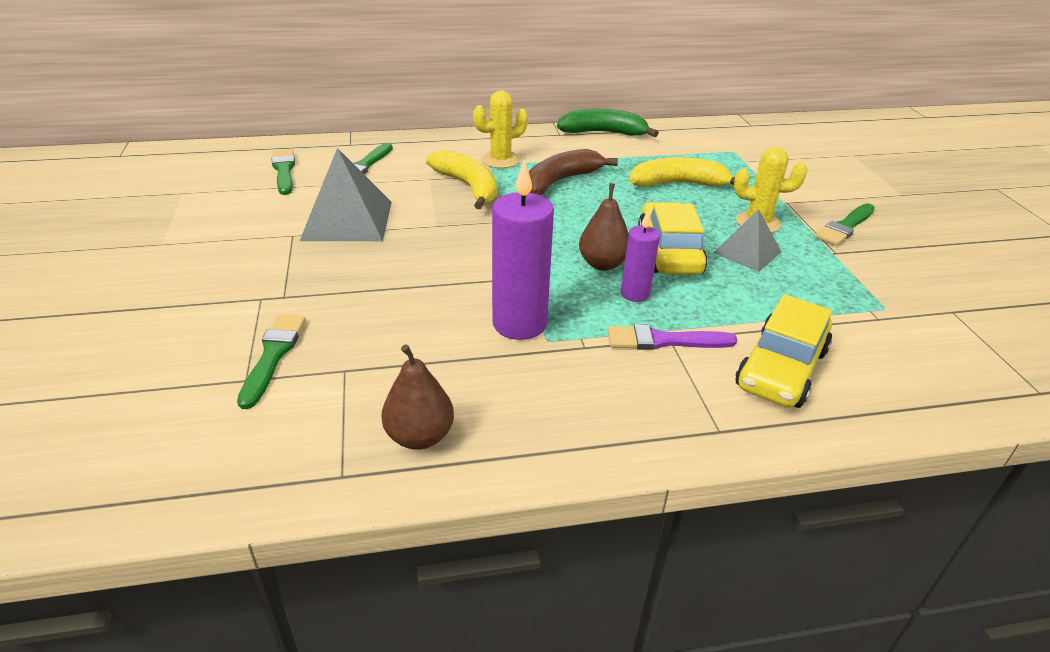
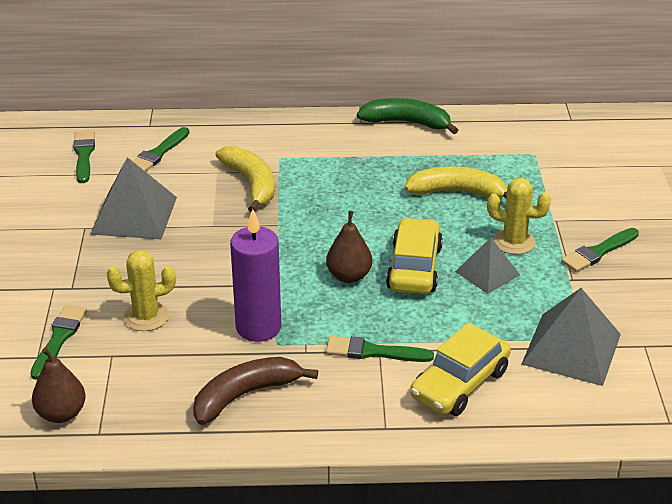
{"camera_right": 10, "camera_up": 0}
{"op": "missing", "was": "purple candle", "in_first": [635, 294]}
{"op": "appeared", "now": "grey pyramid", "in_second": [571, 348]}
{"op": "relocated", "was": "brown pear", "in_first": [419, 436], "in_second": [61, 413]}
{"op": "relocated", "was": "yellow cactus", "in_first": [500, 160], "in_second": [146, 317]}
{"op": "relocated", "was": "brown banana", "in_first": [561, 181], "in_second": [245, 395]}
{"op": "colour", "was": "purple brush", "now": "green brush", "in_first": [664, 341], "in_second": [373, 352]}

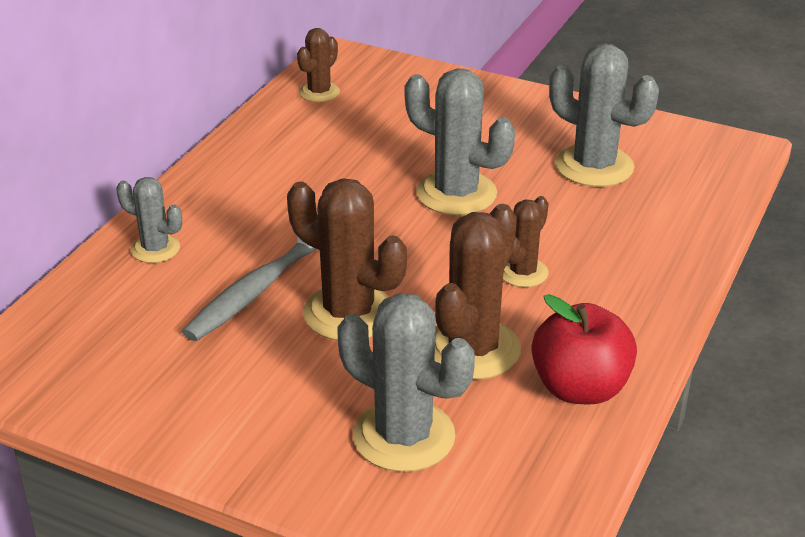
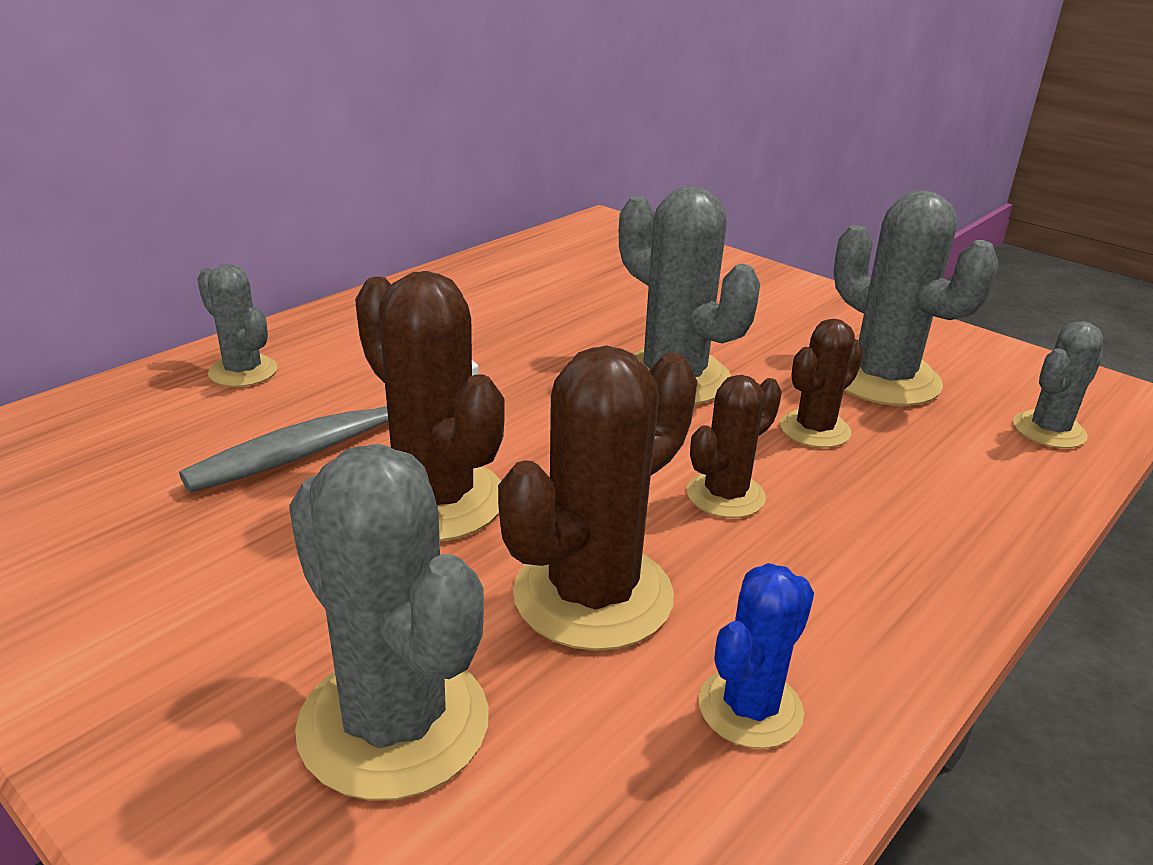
{"camera_right": 15, "camera_up": -5}
{"op": "appeared", "now": "grey cactus", "in_second": [1049, 430]}
{"op": "relocated", "was": "brown cactus", "in_first": [319, 92], "in_second": [814, 429]}
{"op": "exchanged", "was": "red apple", "now": "blue cactus", "in_first": [580, 388], "in_second": [750, 708]}

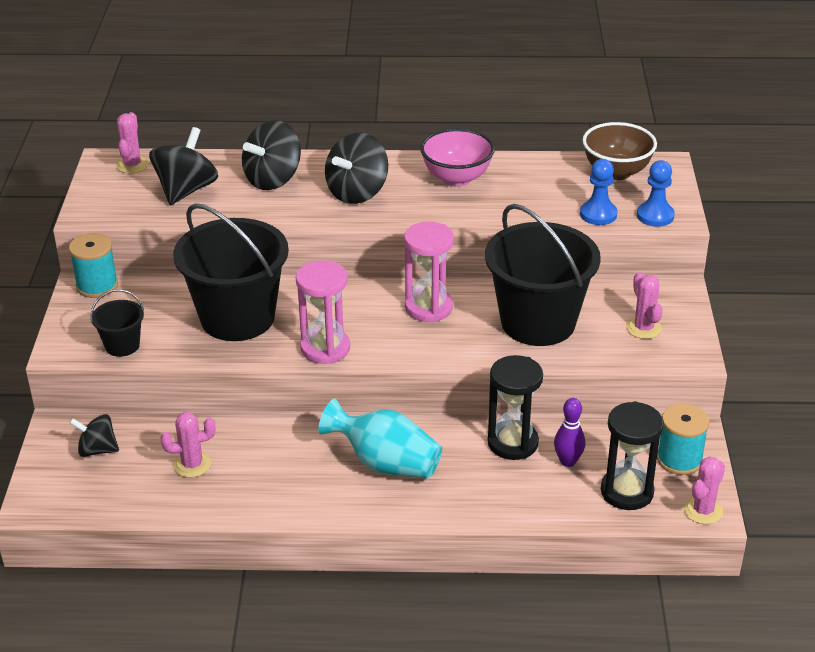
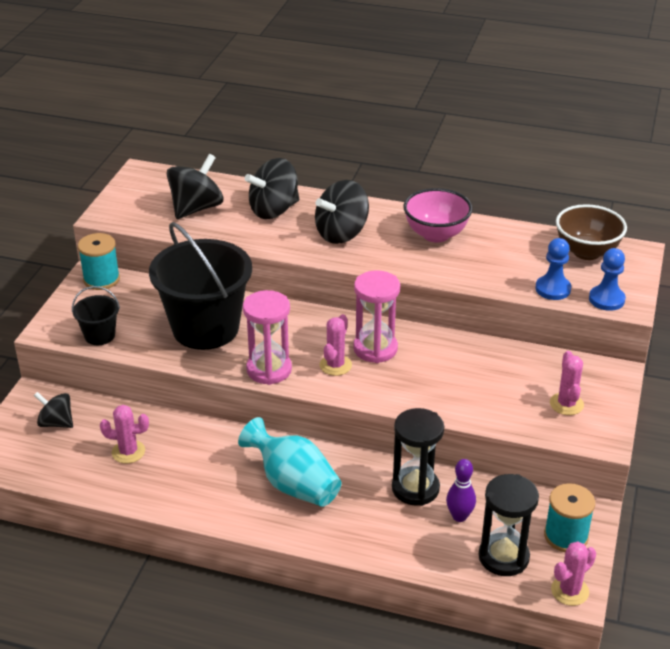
{"camera_right": 15, "camera_up": 0}
{"op": "missing", "was": "black bucket", "in_first": [538, 322]}
{"op": "relocated", "was": "pink cactus", "in_first": [132, 165], "in_second": [335, 365]}

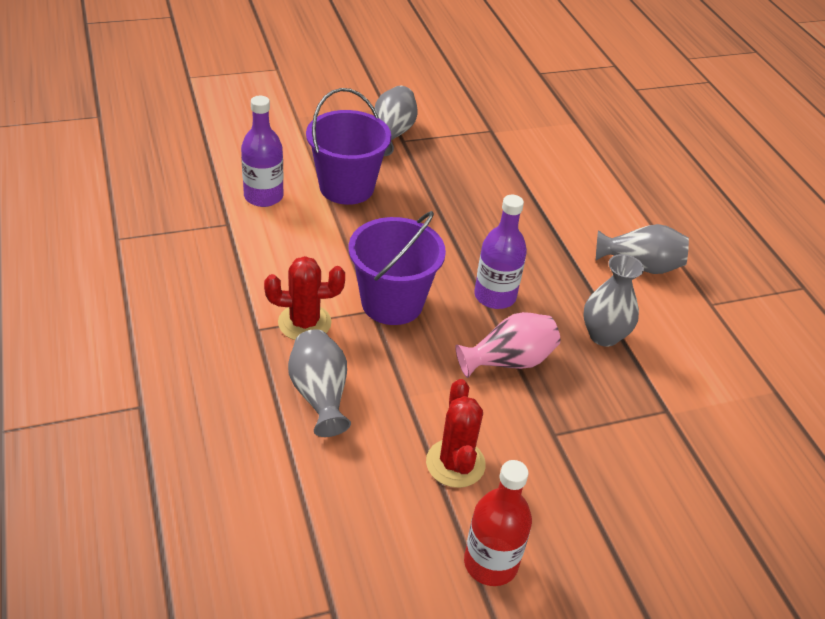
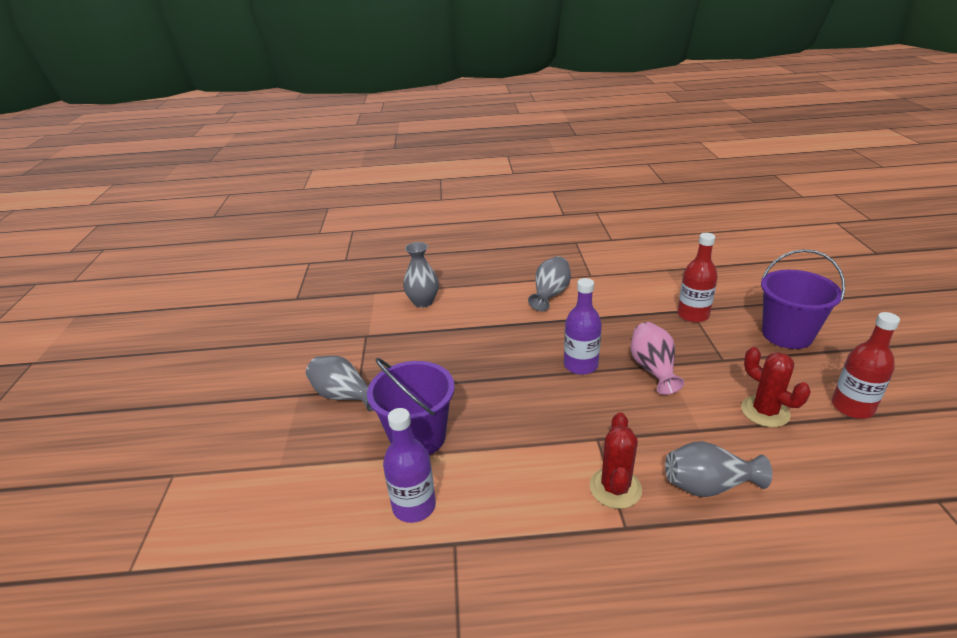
{"camera_right": -70, "camera_up": -10}
{"op": "appeared", "now": "red bottle", "in_second": [693, 315]}
{"op": "relocated", "was": "purple bucket", "in_first": [392, 303], "in_second": [787, 334]}
{"op": "relocated", "was": "grey vase", "in_first": [603, 335], "in_second": [423, 302]}
{"op": "spun", "was": "red cactus", "in_first": [455, 463], "in_second": [765, 411], "clockwise": 45}

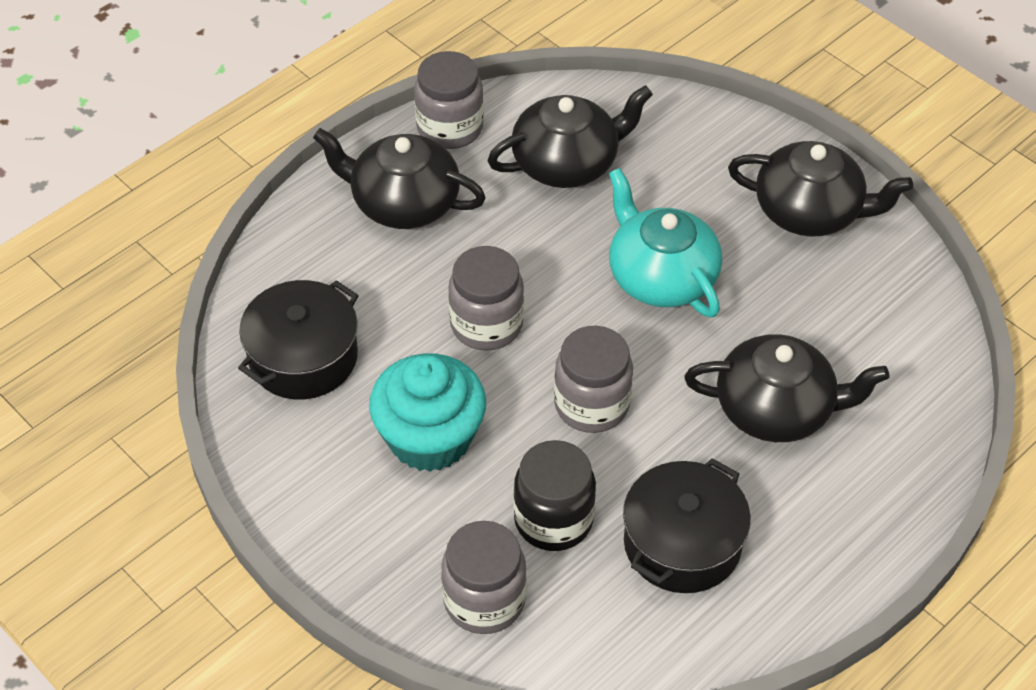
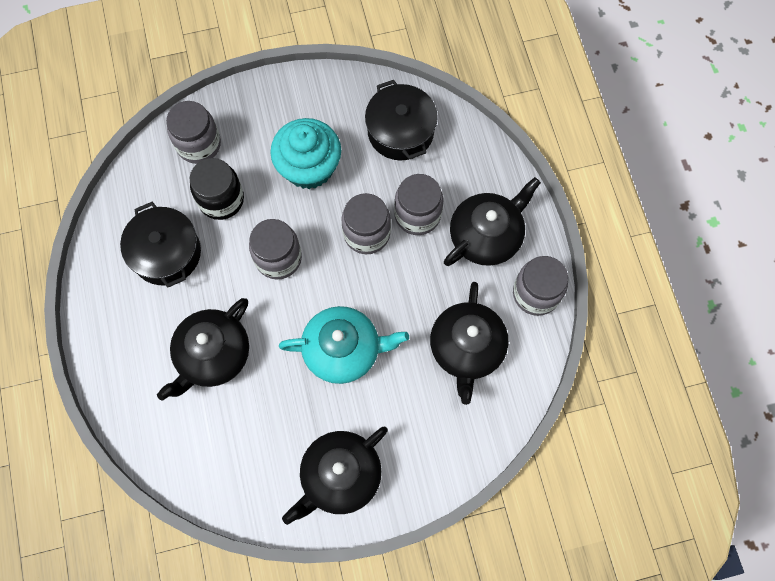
{"camera_right": 120, "camera_up": 20}
{"op": "appeared", "now": "grey jar", "in_second": [417, 215]}

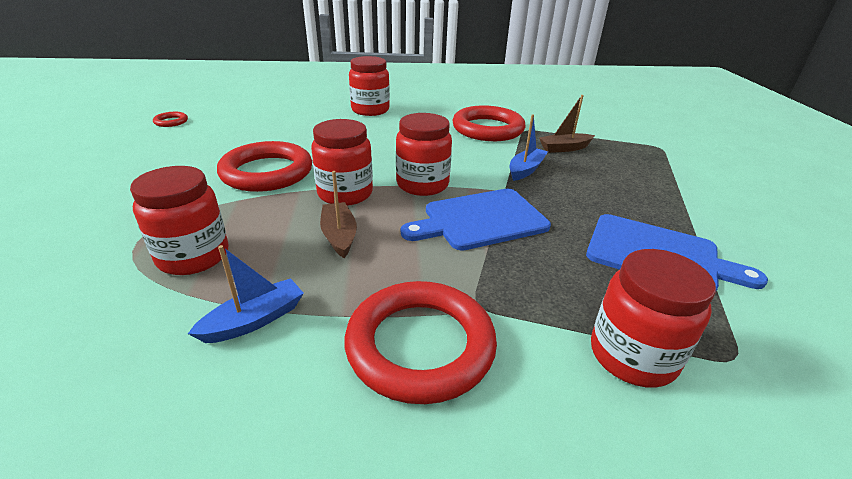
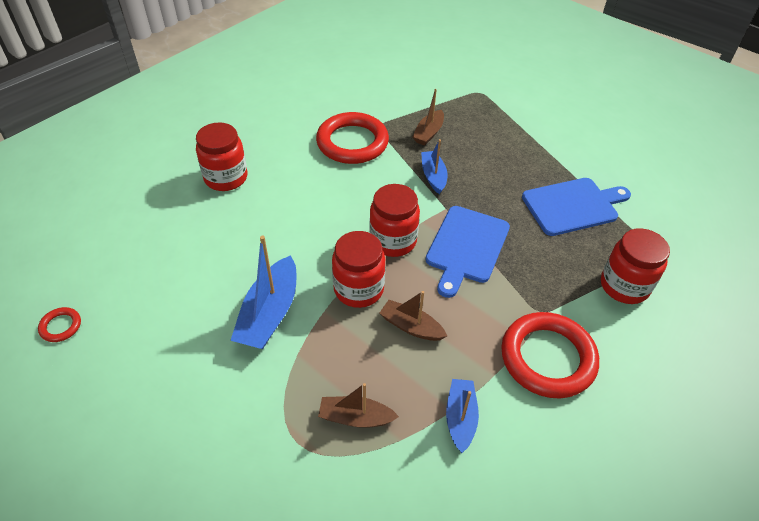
{"camera_right": -45, "camera_up": 15}
{"op": "exchanged", "was": "red jar", "now": "brown boat", "in_first": [193, 256], "in_second": [356, 417]}
{"op": "exchanged", "was": "red ring", "now": "blue boat", "in_first": [267, 172], "in_second": [270, 313]}

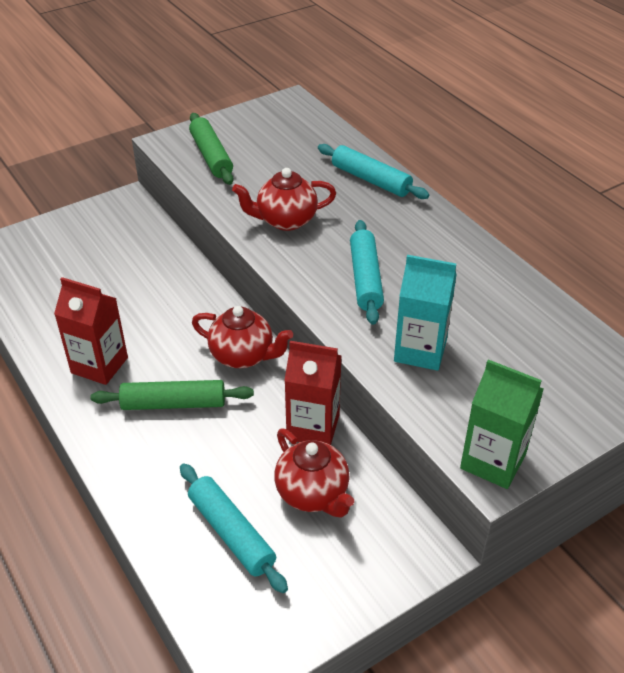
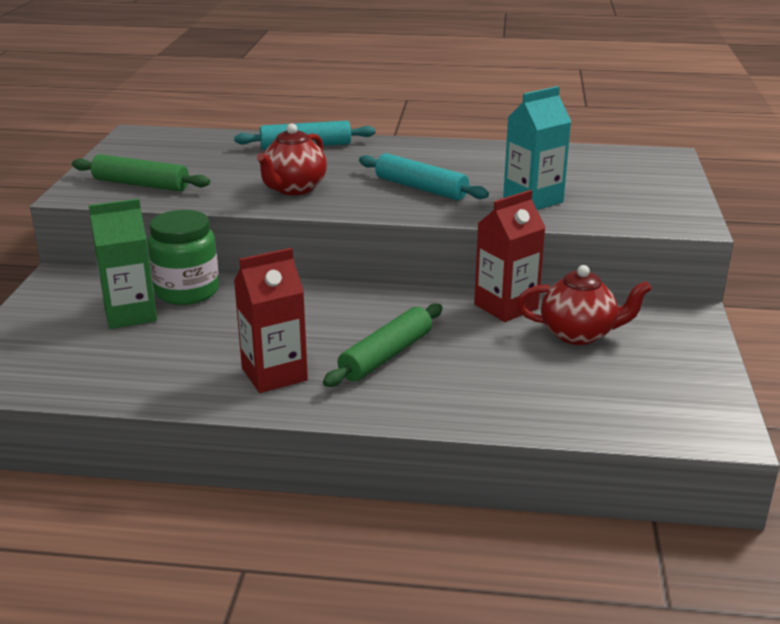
{"camera_right": -50, "camera_up": -15}
{"op": "missing", "was": "turquoise rolling pin", "in_first": [231, 533]}
{"op": "missing", "was": "red teapot", "in_first": [243, 356]}
{"op": "appeared", "now": "green jar", "in_second": [187, 291]}
{"op": "relocated", "was": "green carton", "in_first": [493, 461], "in_second": [130, 314]}

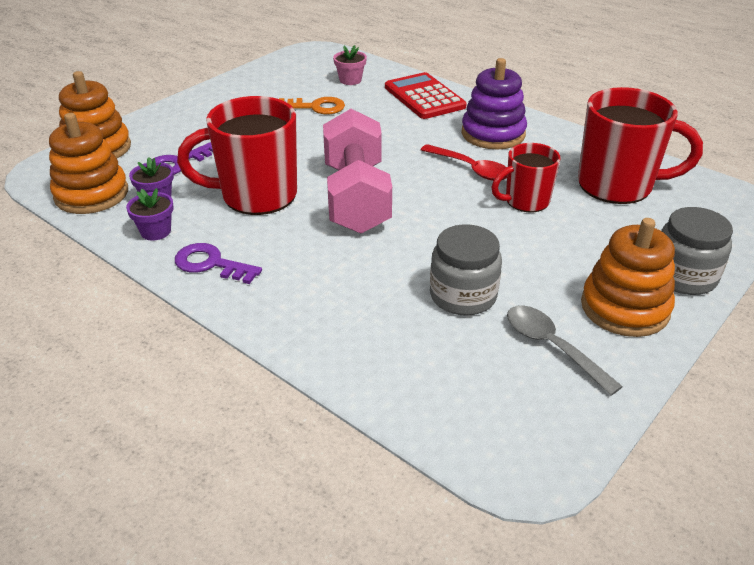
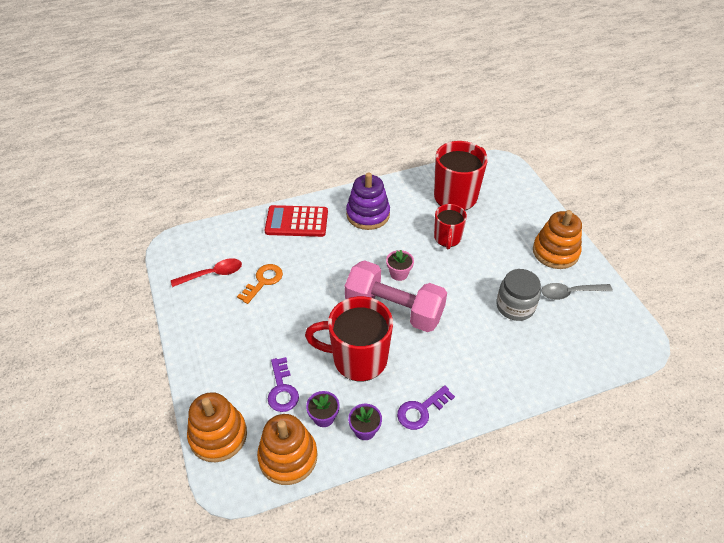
{"camera_right": -60, "camera_up": 10}
{"op": "missing", "was": "grey jar", "in_first": [683, 276]}
{"op": "relocated", "was": "pink flower pot", "in_first": [350, 80], "in_second": [399, 273]}
{"op": "relocated", "was": "red spoon", "in_first": [470, 169], "in_second": [212, 274]}
{"op": "spun", "was": "red mug", "in_first": [256, 196], "in_second": [357, 359], "clockwise": 75}

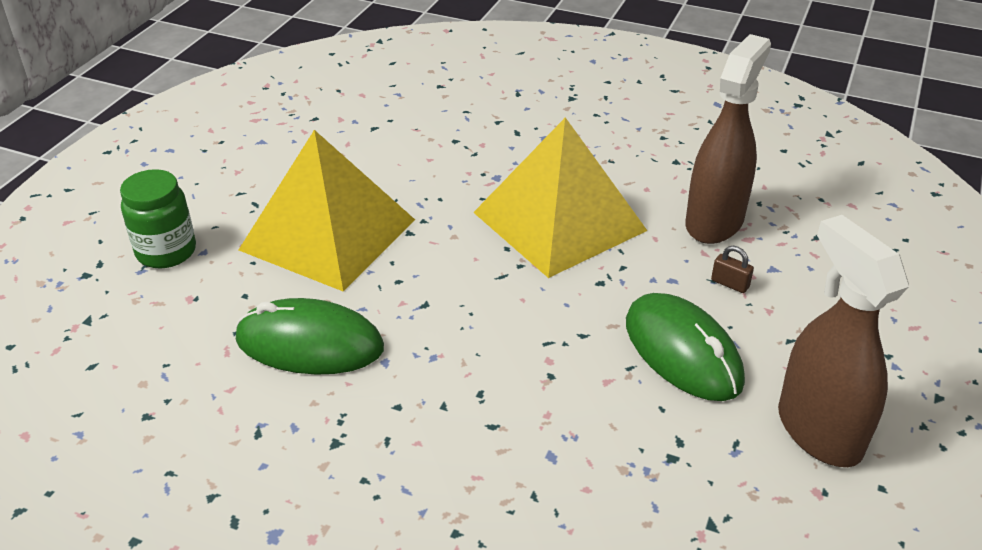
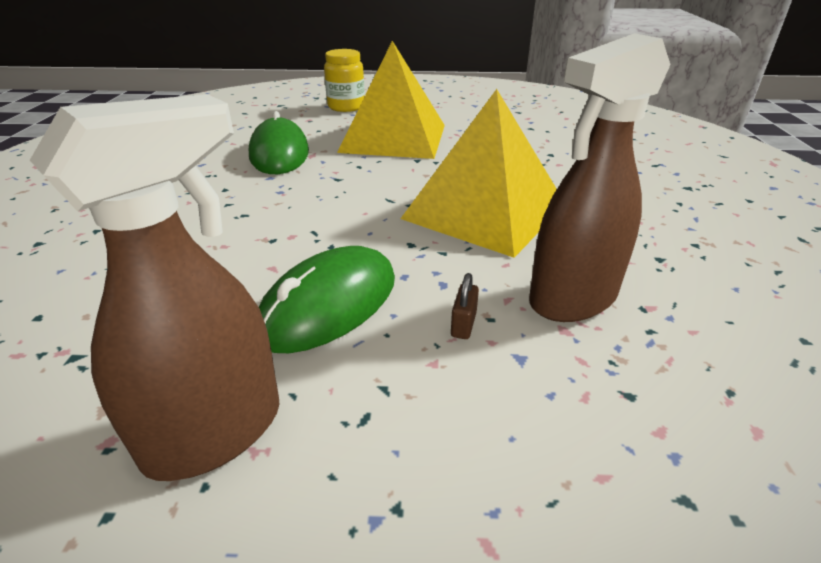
{"camera_right": 70, "camera_up": -5}
{"op": "colour", "was": "green jar", "now": "yellow jar", "in_first": [166, 252], "in_second": [346, 107]}
{"op": "spun", "was": "brown spray bottle", "in_first": [714, 222], "in_second": [572, 299], "clockwise": 135}

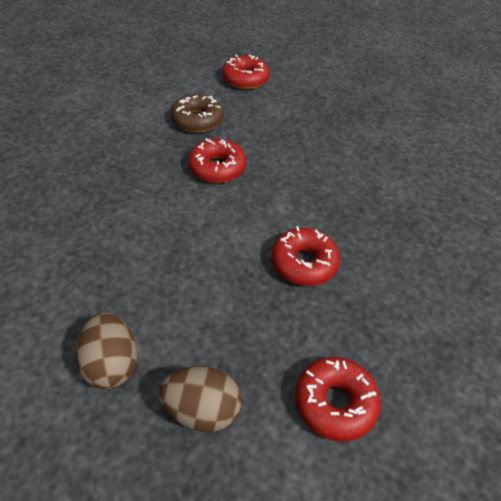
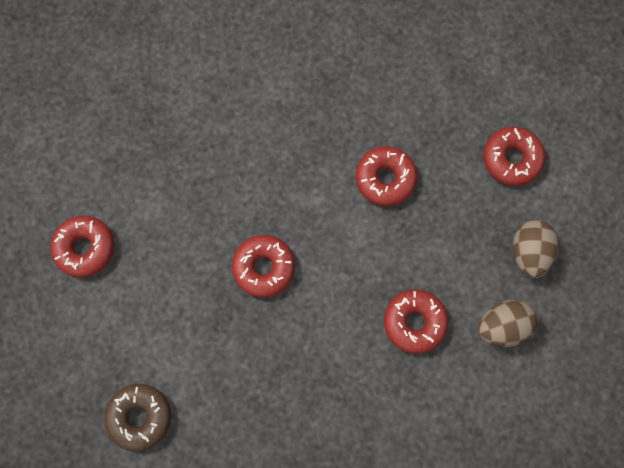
{"camera_right": -90, "camera_up": 25}
{"op": "appeared", "now": "red donut", "in_second": [414, 322]}
{"op": "relocated", "was": "brown donut", "in_first": [197, 120], "in_second": [140, 417]}

